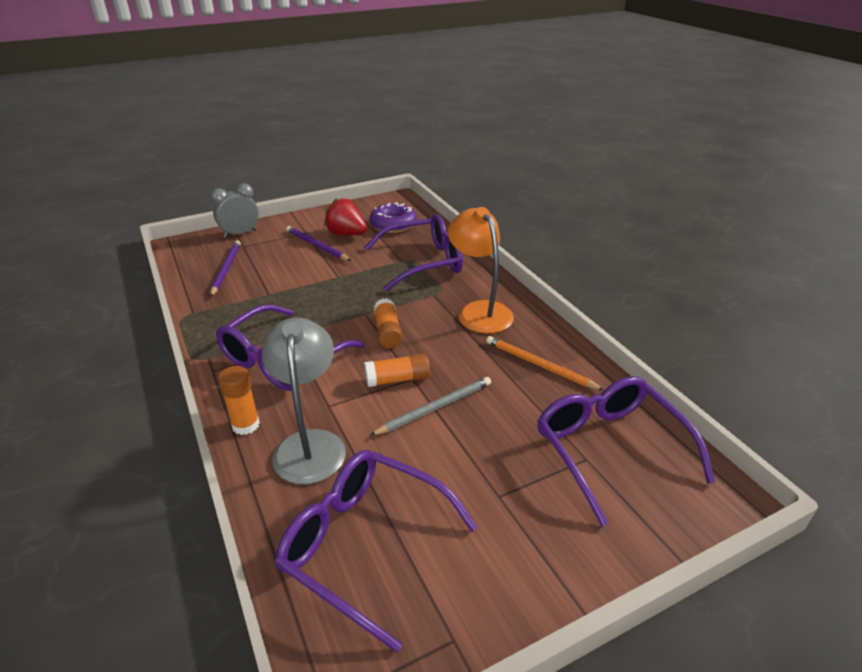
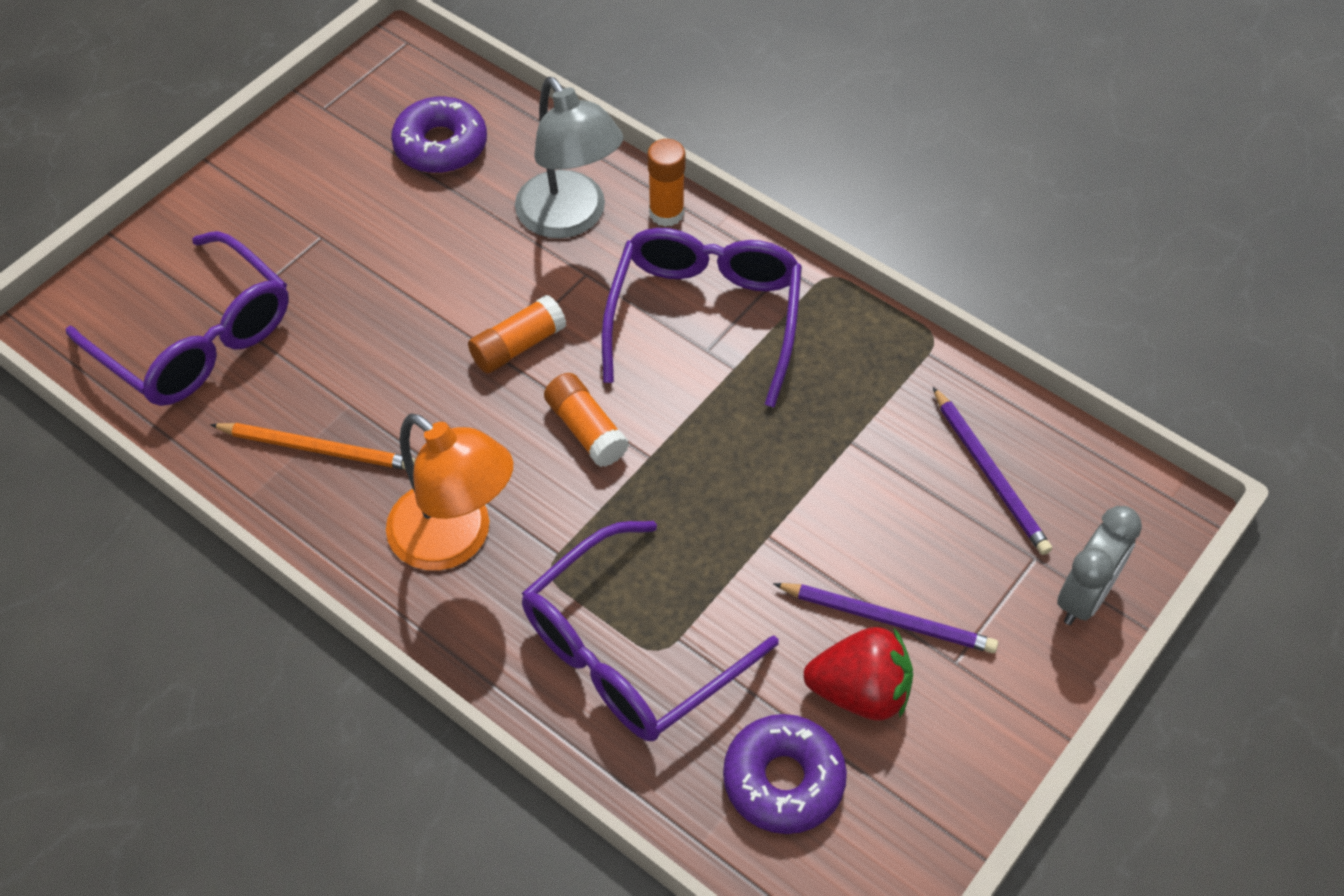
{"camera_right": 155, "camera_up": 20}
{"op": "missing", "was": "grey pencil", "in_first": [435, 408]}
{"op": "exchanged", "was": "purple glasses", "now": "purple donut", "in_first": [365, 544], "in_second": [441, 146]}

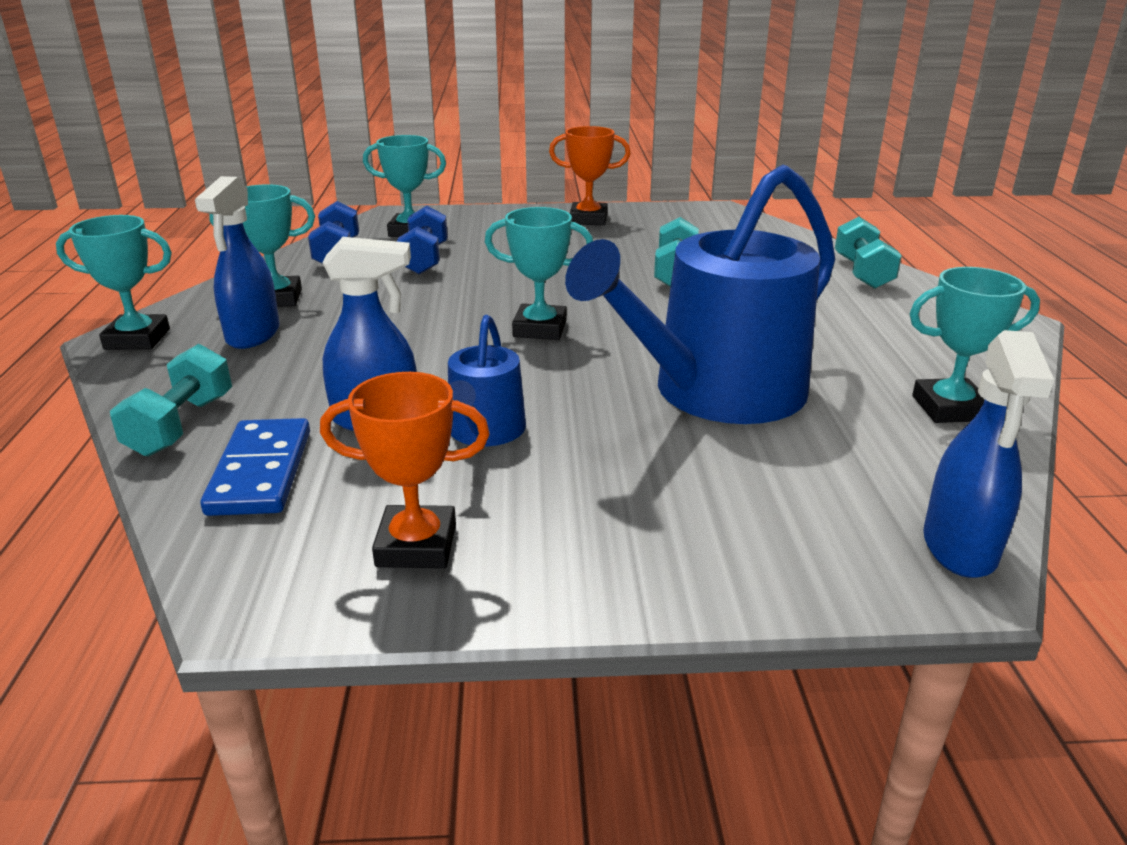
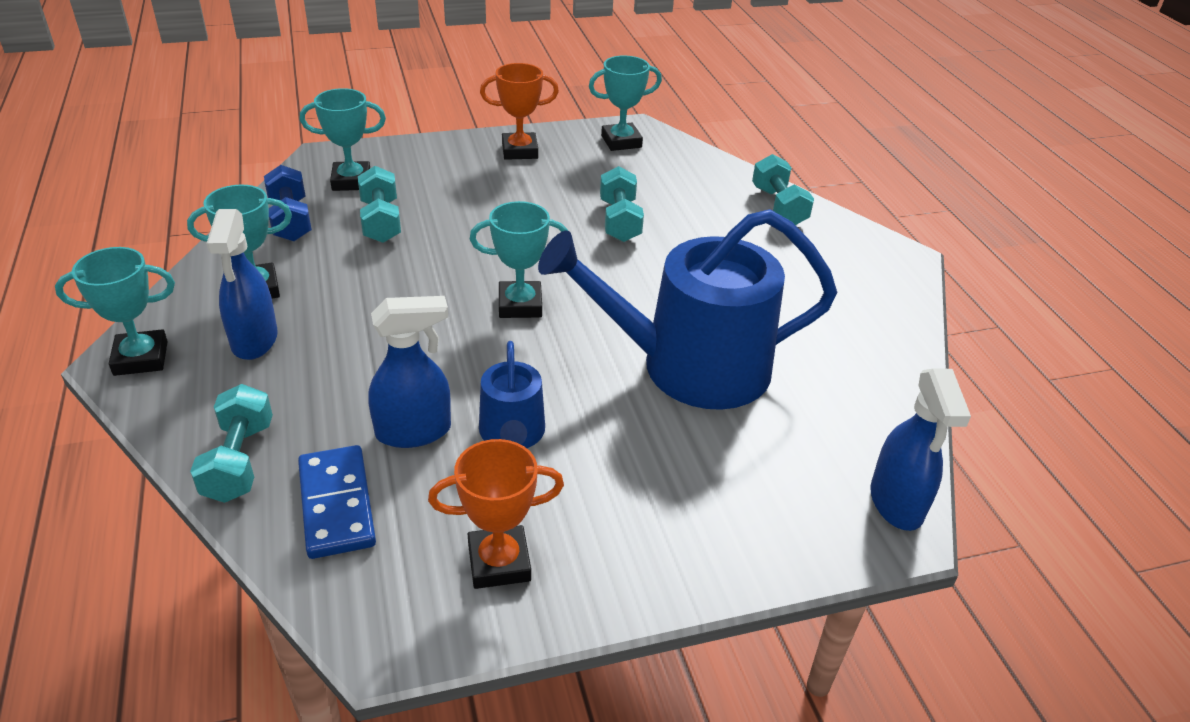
{"camera_right": -15, "camera_up": 10}
{"op": "relocated", "was": "turquoise trophy", "in_first": [949, 408], "in_second": [621, 141]}
{"op": "colour", "was": "blue dumbbell", "now": "turquoise dumbbell", "in_first": [424, 260], "in_second": [381, 221]}
{"op": "spun", "was": "blue watering can", "in_first": [715, 393], "in_second": [689, 366], "clockwise": 45}

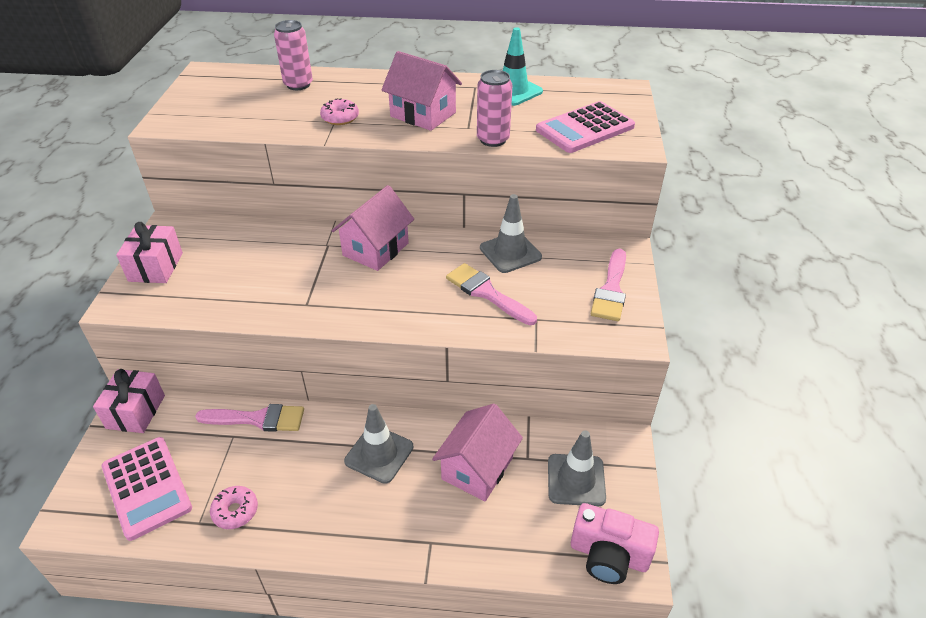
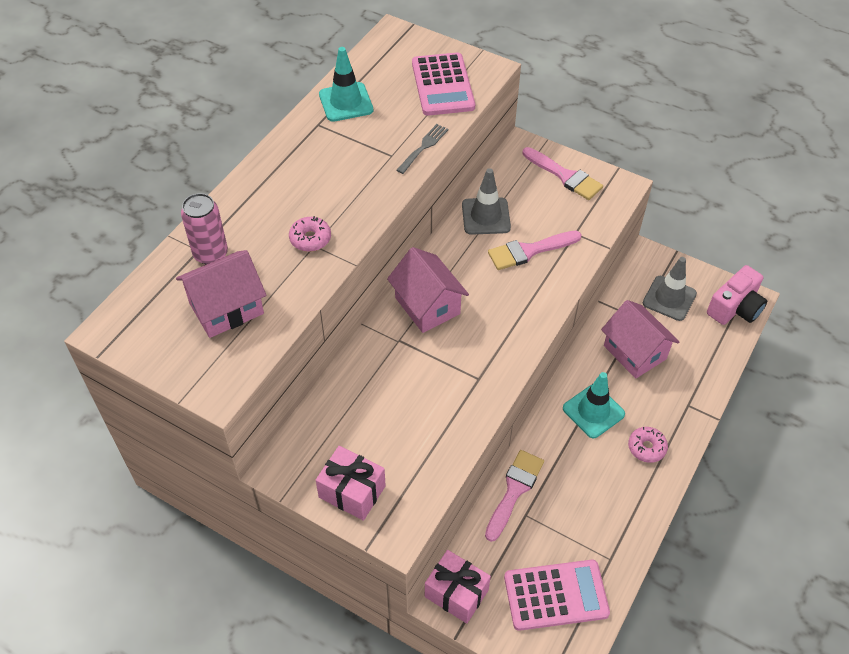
{"camera_right": -65, "camera_up": 10}
{"op": "relocated", "was": "pink donut", "in_first": [235, 511], "in_second": [646, 447]}
{"op": "relocated", "was": "pink house", "in_first": [423, 114], "in_second": [226, 308]}
{"op": "exchanged", "was": "pink can", "now": "grey fork", "in_first": [493, 140], "in_second": [423, 147]}
{"op": "colour", "was": "grey traffic cone", "now": "turquoise traffic cone", "in_first": [379, 454], "in_second": [593, 411]}

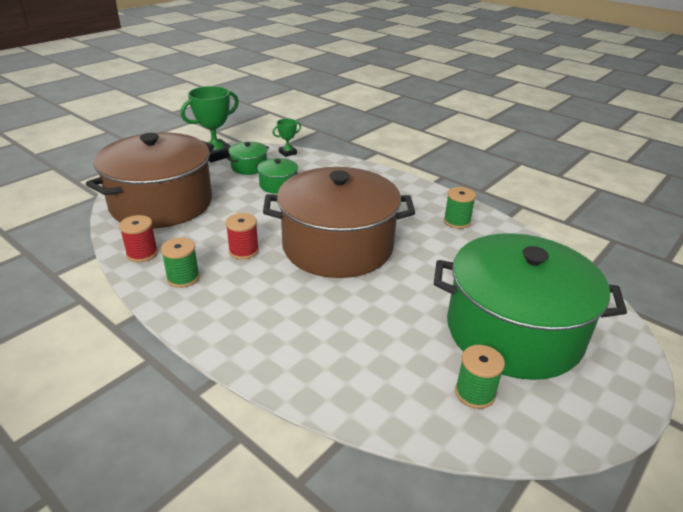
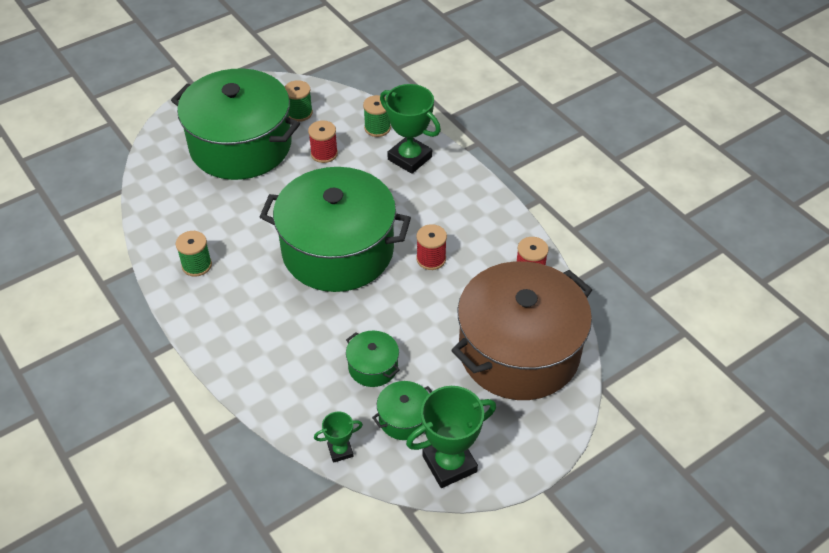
{"camera_right": -165, "camera_up": 15}
{"op": "appeared", "now": "red spool", "in_second": [324, 153]}
{"op": "appeared", "now": "green trophy", "in_second": [410, 158]}
{"op": "relocated", "was": "green spool", "in_first": [183, 278], "in_second": [377, 128]}
{"op": "colour", "was": "brown pot", "now": "green pot", "in_first": [337, 246], "in_second": [338, 250]}

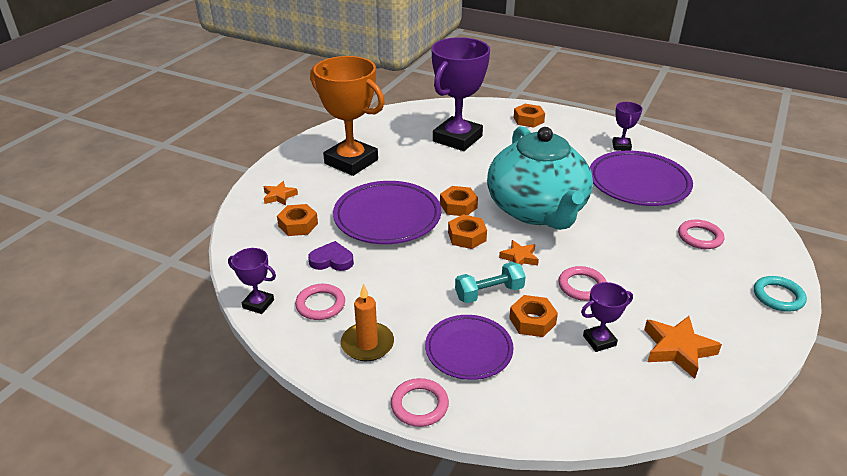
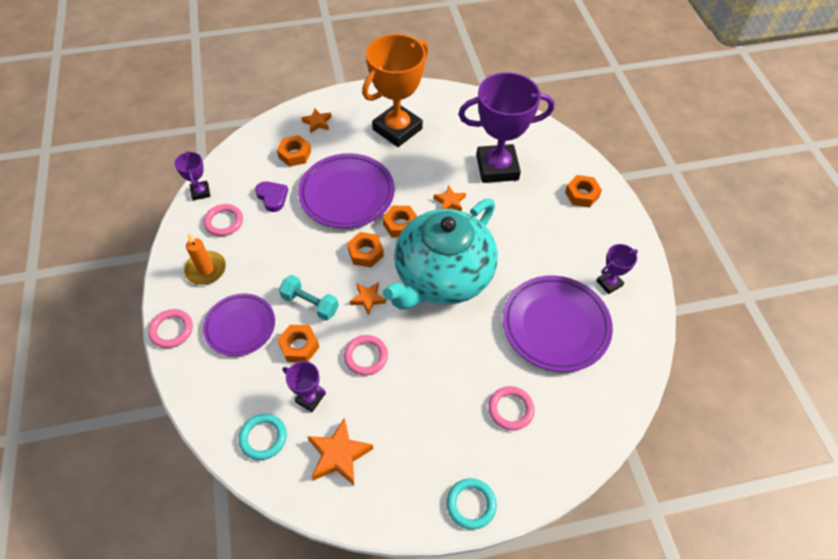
{"camera_right": 50, "camera_up": 20}
{"op": "appeared", "now": "turquoise ring", "in_second": [263, 438]}
{"op": "appeared", "now": "orange star", "in_second": [450, 202]}
{"op": "spun", "was": "orange trophy", "in_first": [351, 162], "in_second": [397, 129], "clockwise": 45}

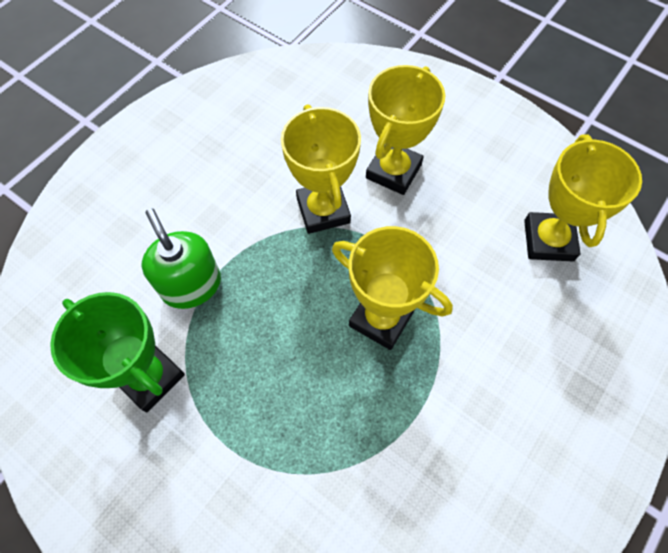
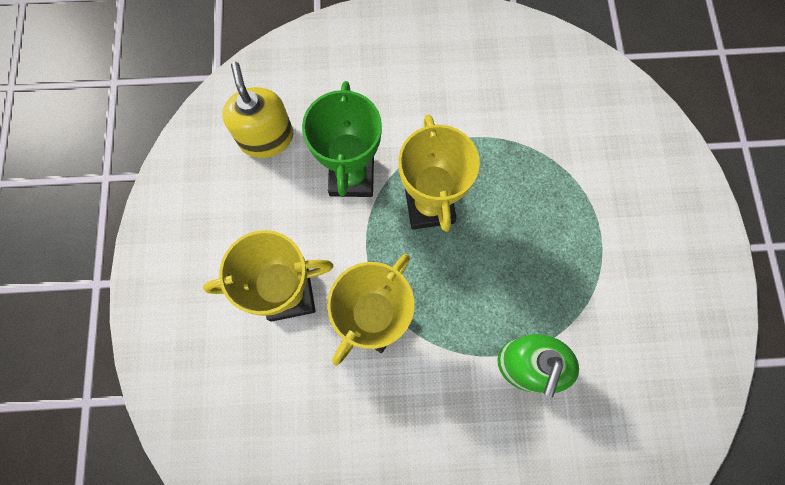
{"camera_right": -130, "camera_up": 10}
{"op": "relocated", "was": "green trophy", "in_first": [150, 377], "in_second": [351, 176]}
{"op": "exchanged", "was": "yellow trophy", "now": "yellow soap dispenser", "in_first": [548, 240], "in_second": [266, 138]}

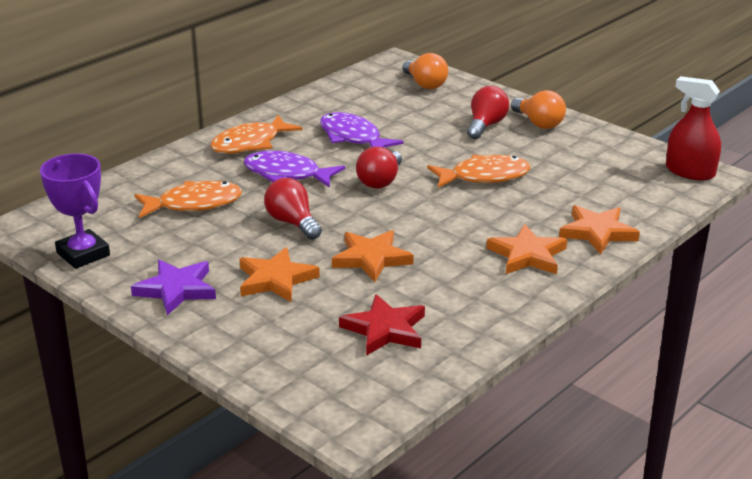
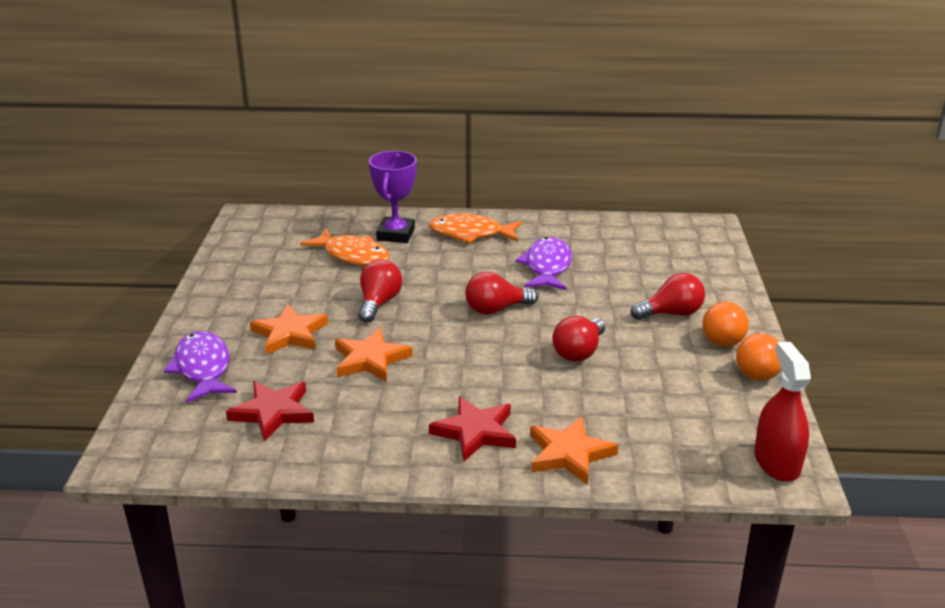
{"camera_right": 50, "camera_up": 0}
{"op": "missing", "was": "purple star", "in_first": [176, 289]}
{"op": "relocated", "was": "purple trophy", "in_first": [83, 254], "in_second": [395, 234]}
{"op": "relocated", "was": "purple fish", "in_first": [287, 174], "in_second": [203, 368]}
{"op": "relocated", "was": "orange light bulb", "in_first": [425, 84], "in_second": [758, 370]}
{"op": "exchanged", "was": "orange fish", "now": "red light bulb", "in_first": [484, 176], "in_second": [579, 352]}
{"op": "colour", "was": "orange star", "now": "red star", "in_first": [527, 255], "in_second": [475, 432]}

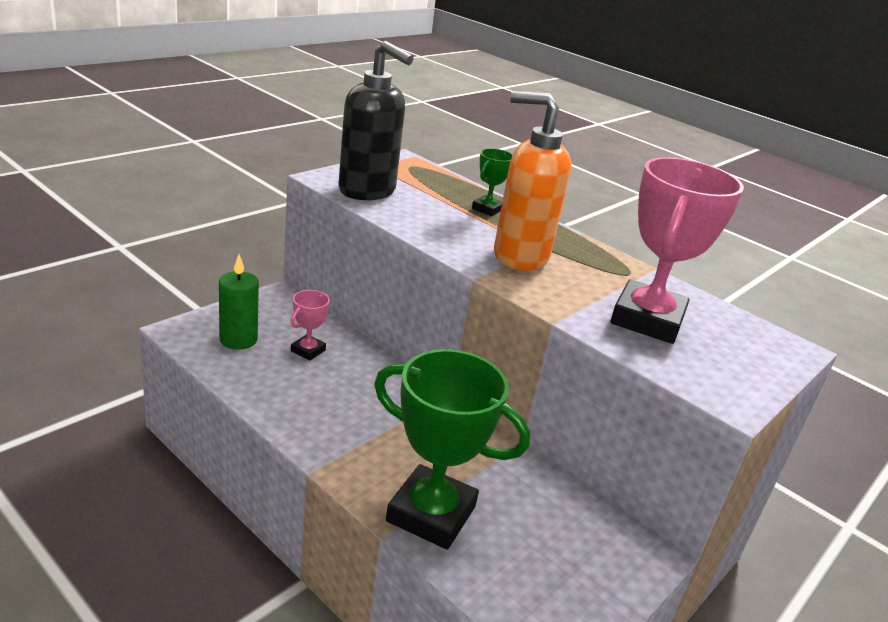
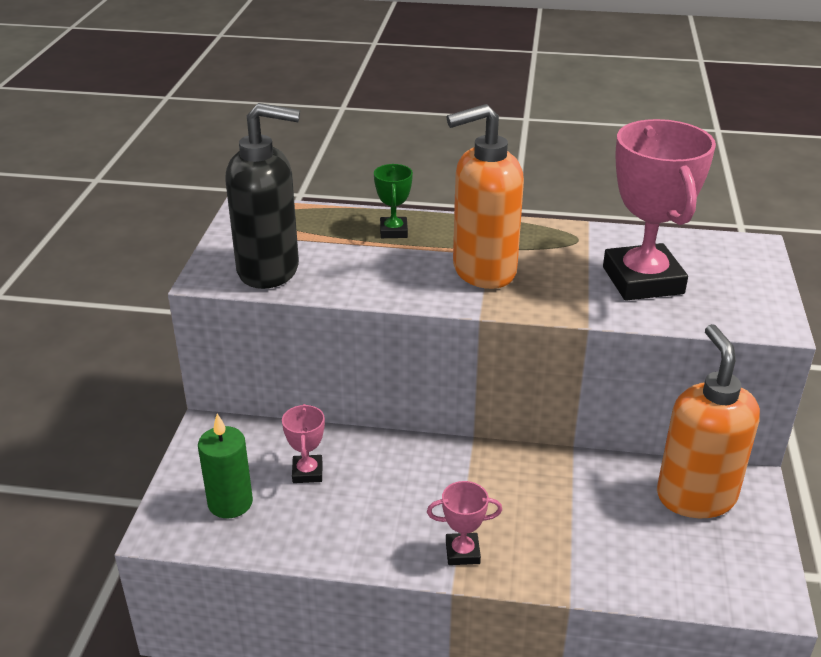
{"camera_right": -30, "camera_up": 5}
{"op": "missing", "was": "green trophy", "in_first": [431, 514]}
{"op": "appeared", "now": "pink trophy", "in_second": [462, 552]}
{"op": "appeared", "now": "orange soap dispenser", "in_second": [695, 496]}

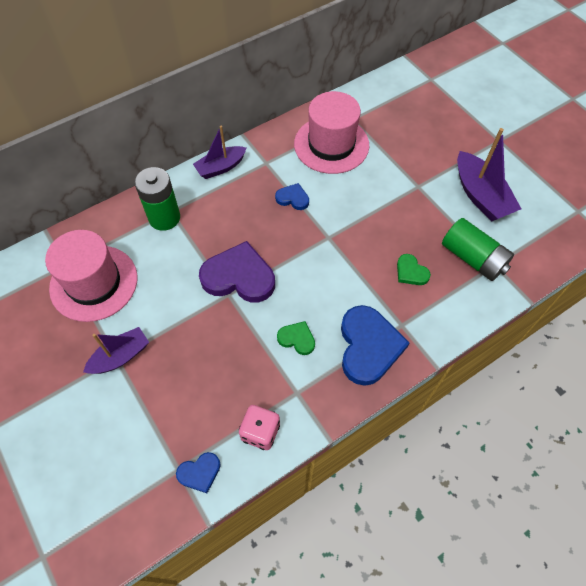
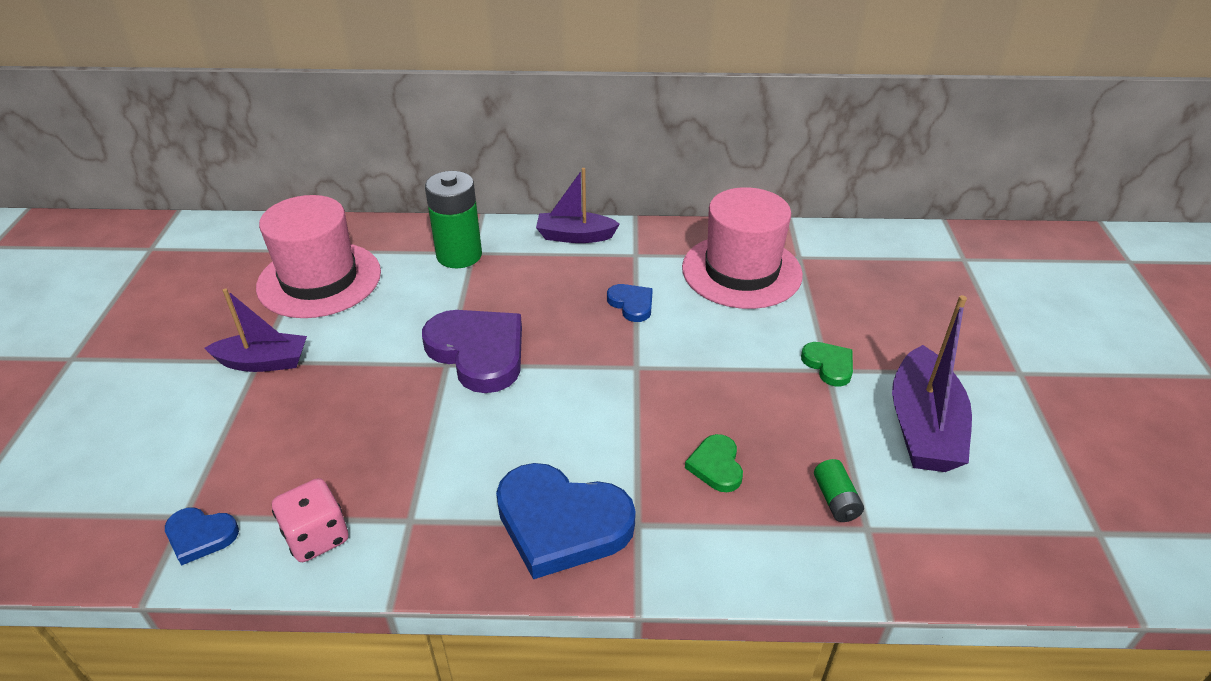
{"camera_right": 35, "camera_up": -20}
{"op": "relocated", "was": "green heart", "in_first": [297, 339], "in_second": [829, 365]}
{"op": "spun", "was": "blue heart", "in_first": [368, 347], "in_second": [561, 523], "clockwise": 75}
{"op": "size", "was": "green battery", "in_first": [473, 258], "in_second": [835, 500], "ratio": 0.49}

